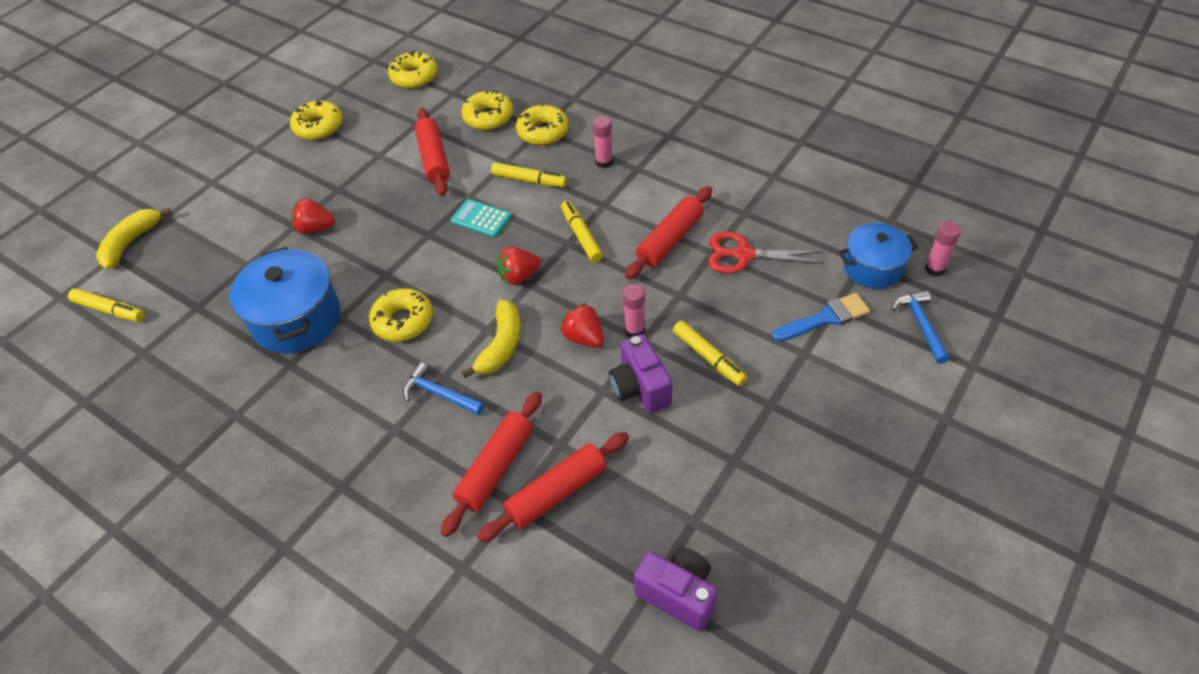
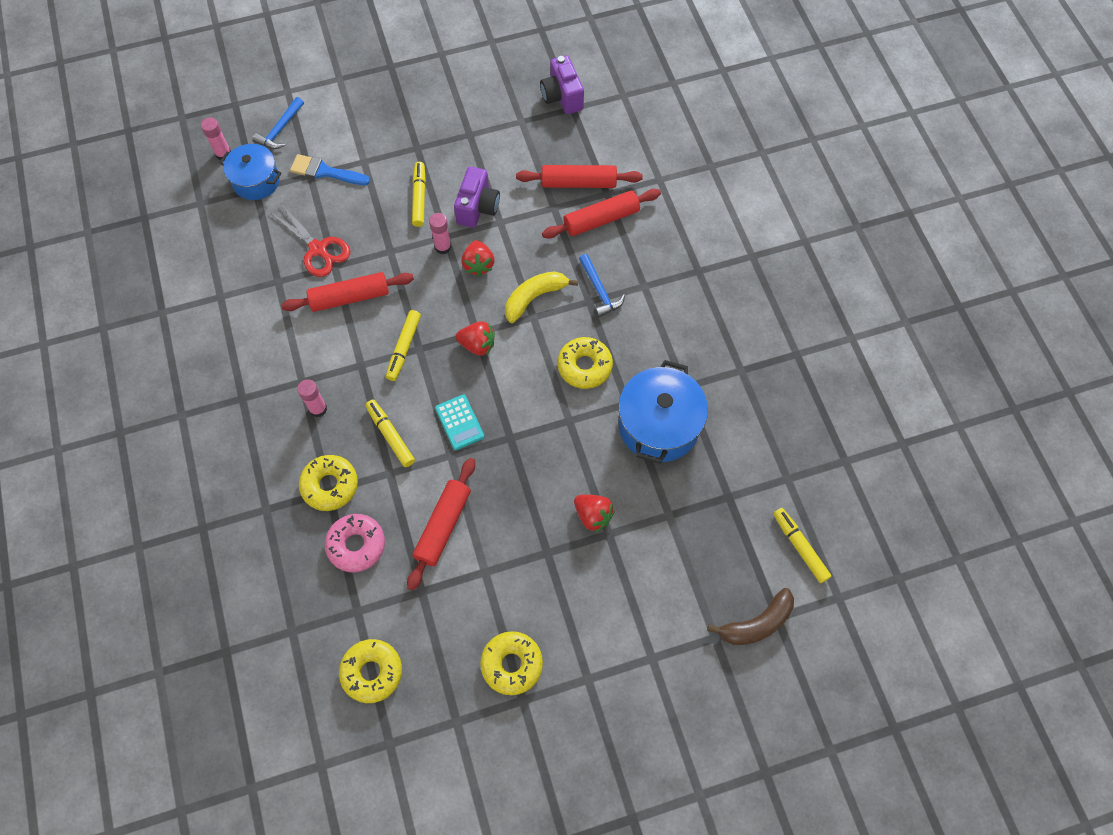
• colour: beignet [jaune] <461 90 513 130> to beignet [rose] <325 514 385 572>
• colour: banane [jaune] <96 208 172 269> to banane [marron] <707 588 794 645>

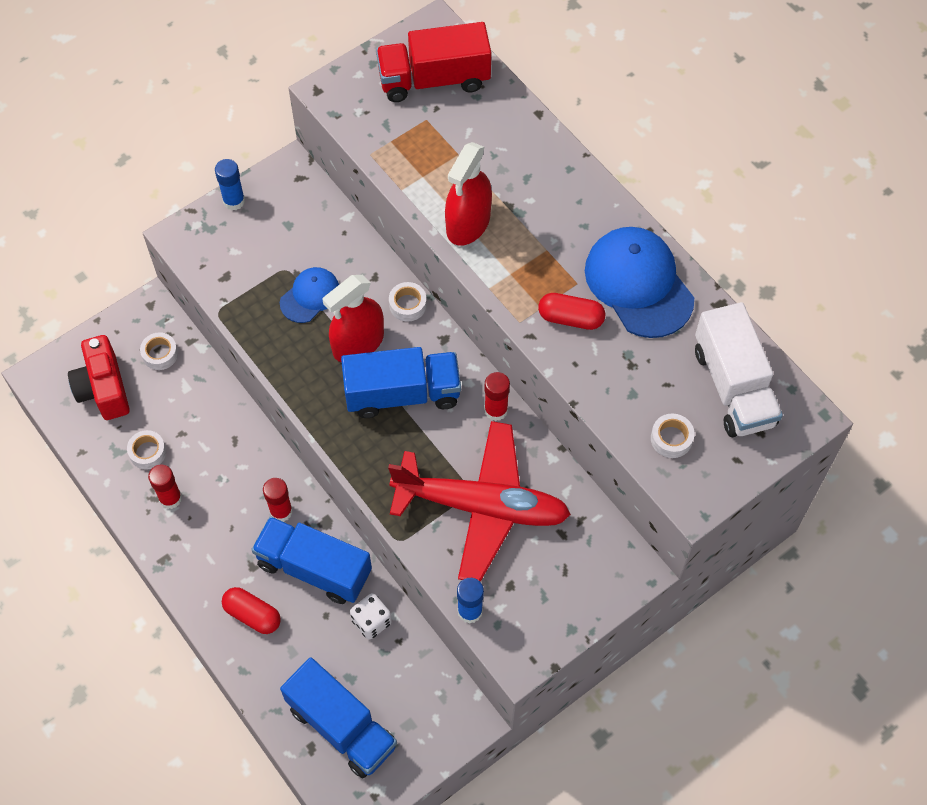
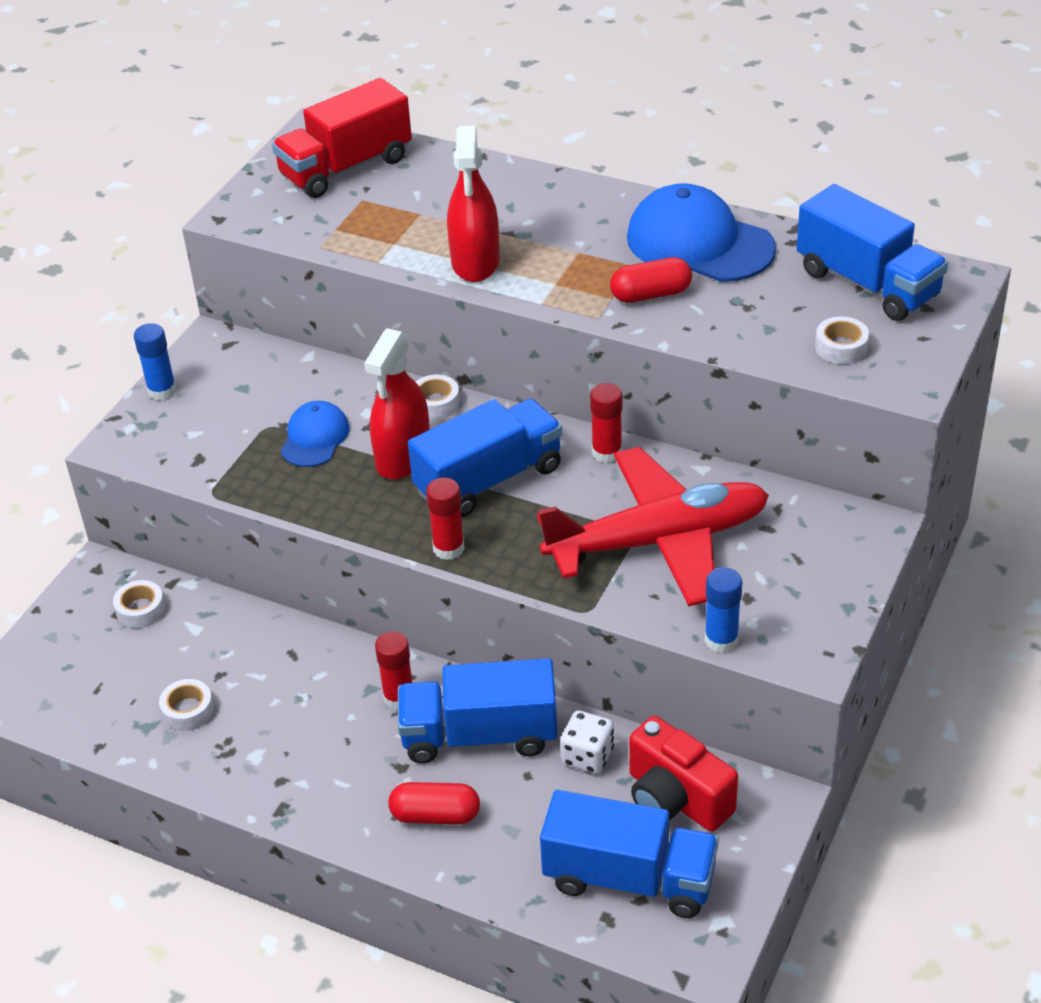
• relocated: bâton de colle [rouge] <148 464 182 509> to <426 478 465 560>
• relocated: appareil photo [rouge] <68 335 130 420> to <629 716 738 832>
• colour: camion [blanc] <695 302 783 437> to camion [bleu] <797 184 948 321>

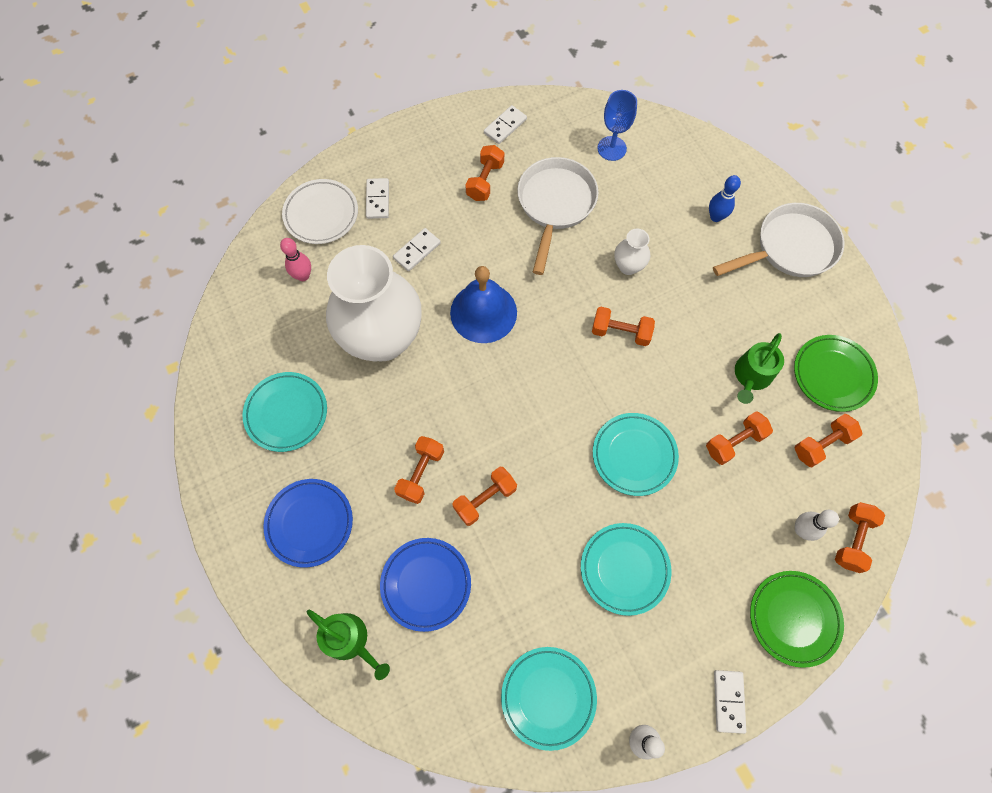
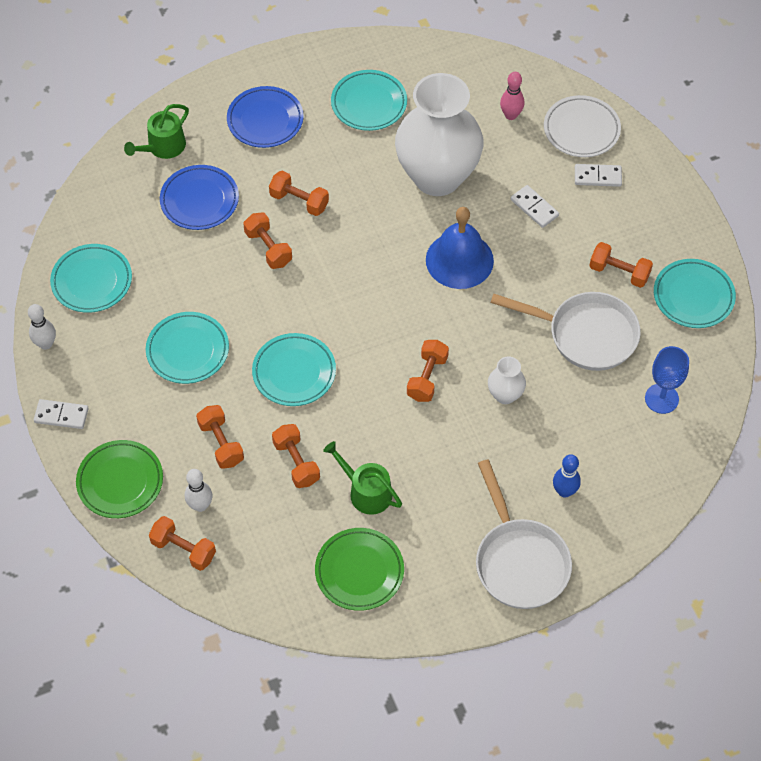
• relocated: haltère [orange] <795 414 862 467> to <196 405 244 469>
• exchanged: domino [blanc] <484 105 527 144> to assiette [turquoise] <654 259 736 328>

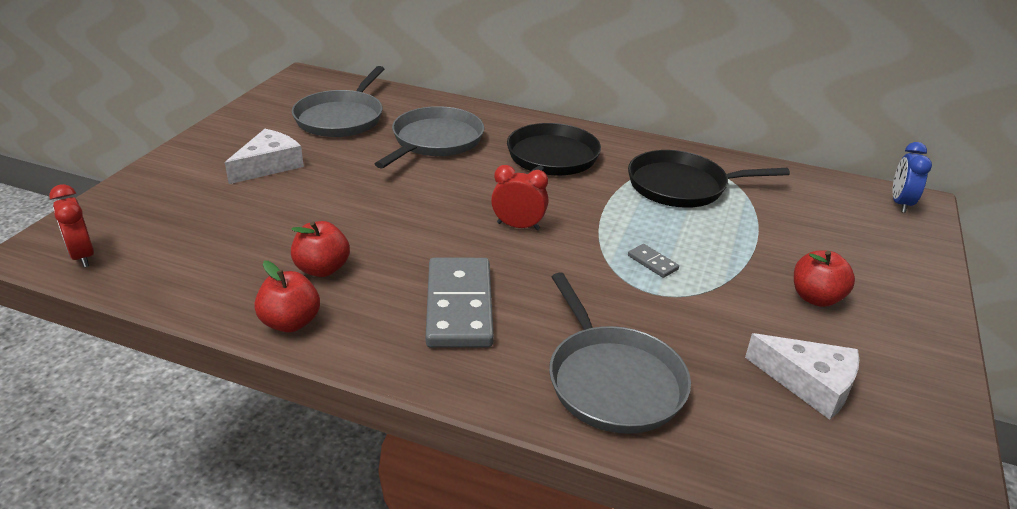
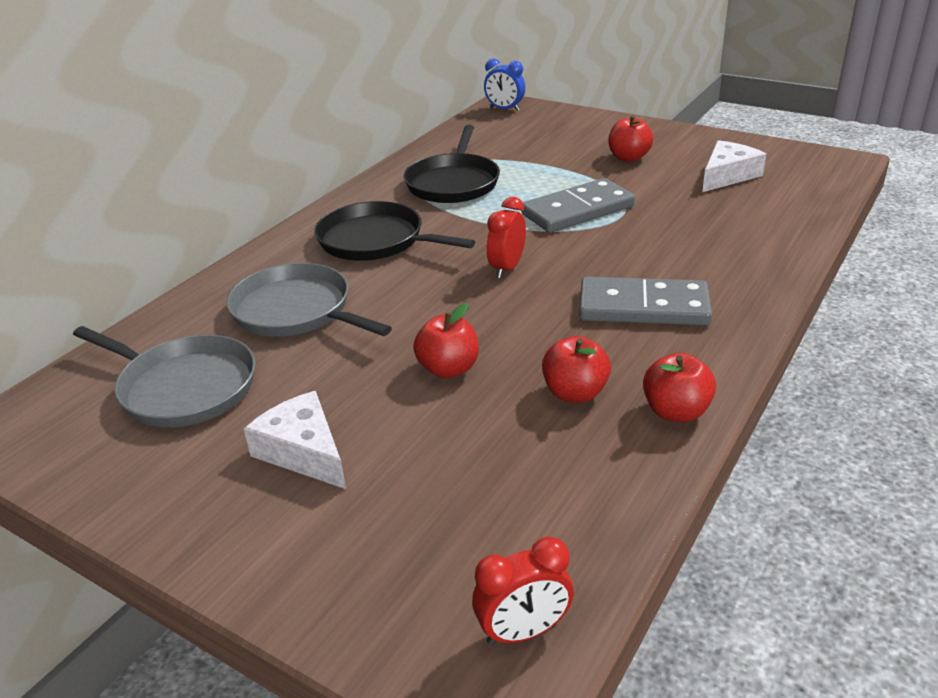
• appeared: pomme [rouge] <413 303 479 378>
• size: domino [gris] <628 244 679 278> = <521 178 635 233> x2.41
• missing: poêle [gris] <549 273 691 434>

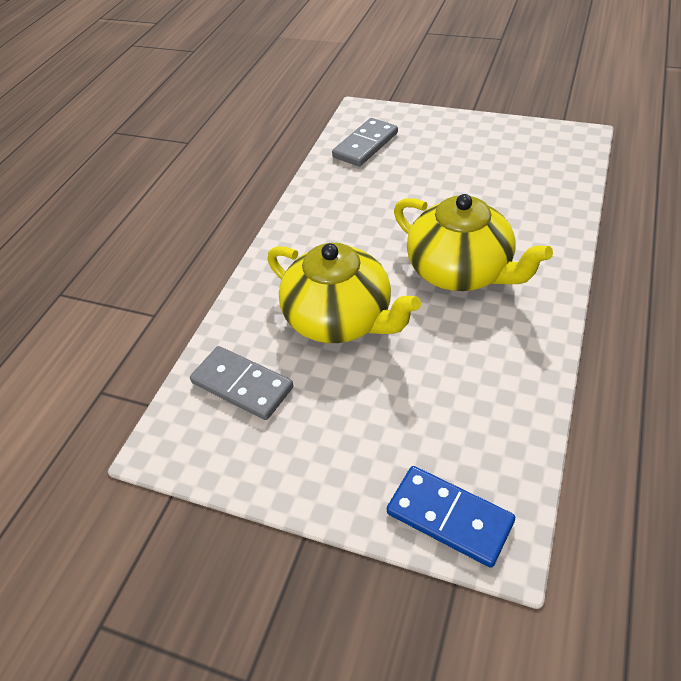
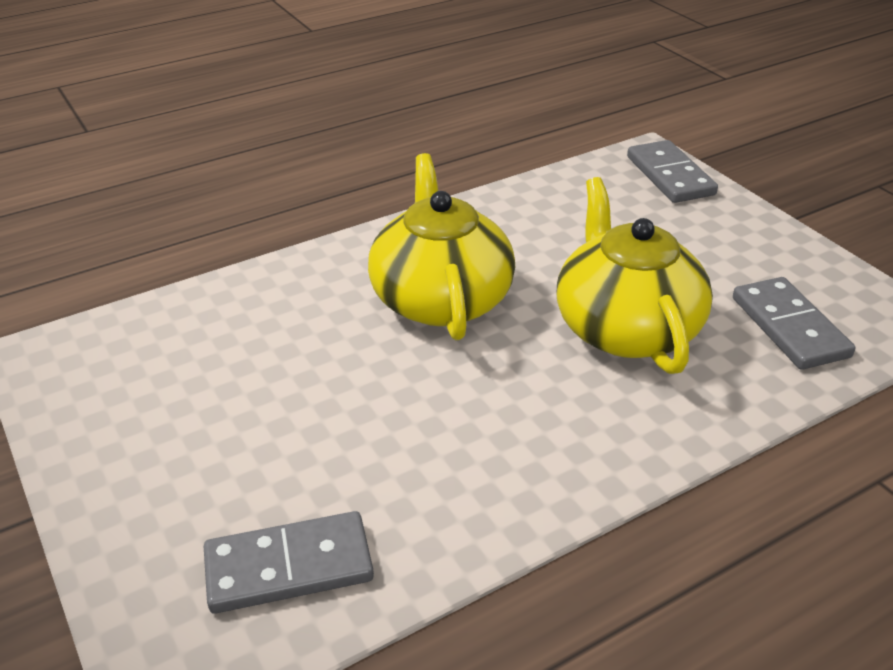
• colour: domino [bleu] <387 466 515 568> to domino [gris] <627 140 718 203>

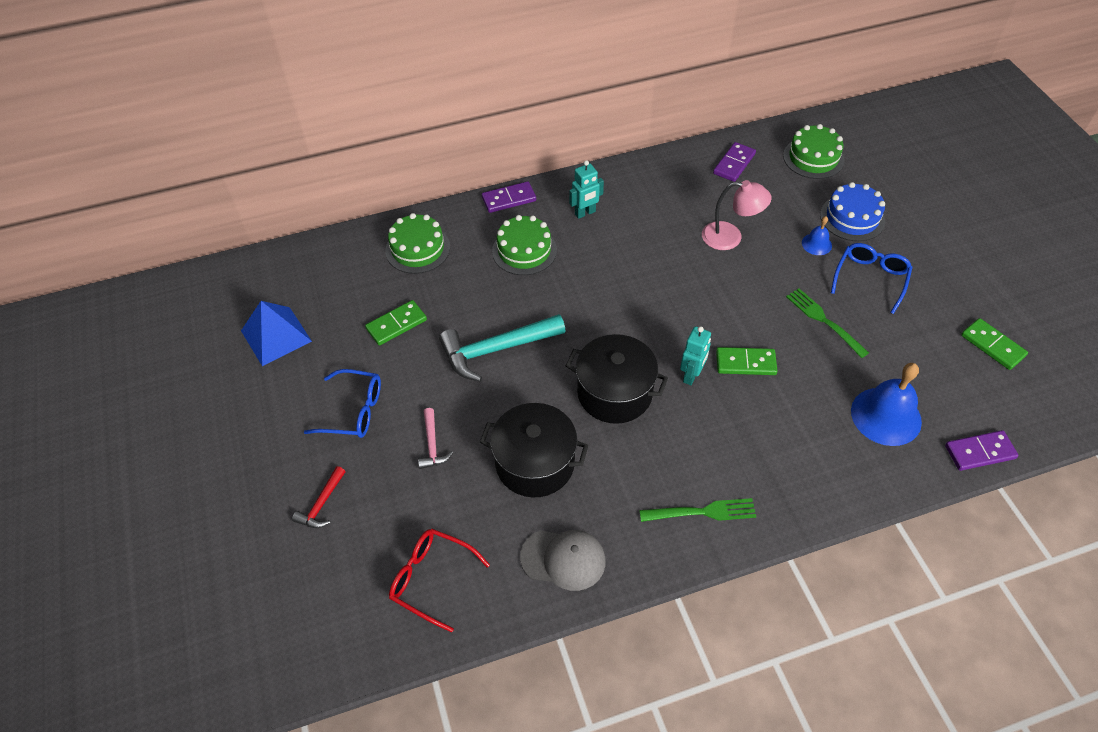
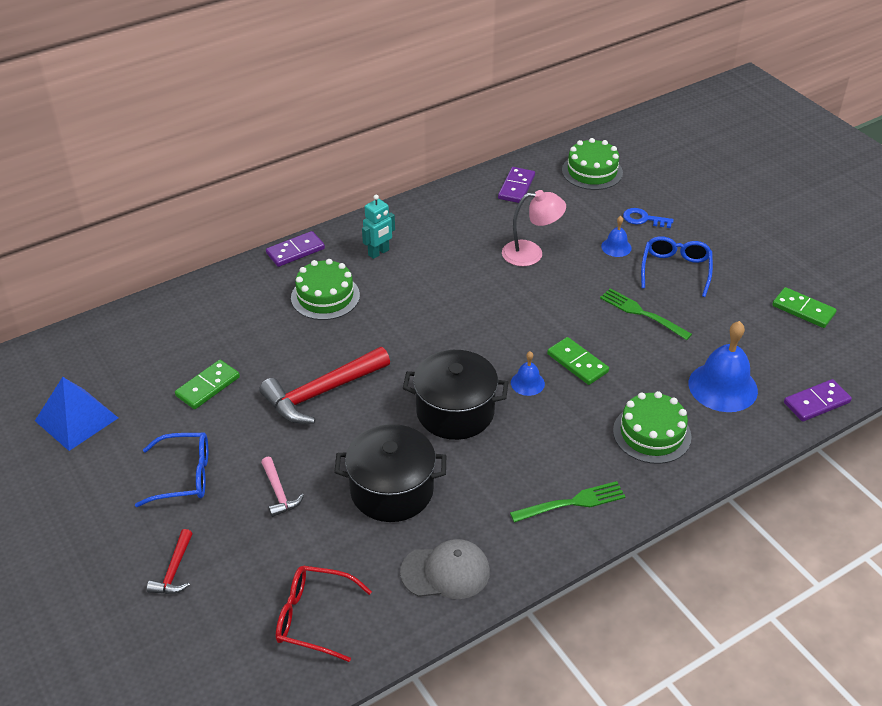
• colour: marteau [turquoise] <439 314 566 382> to marteau [rouge] <260 347 390 424>
• exchanged: robot [turquoise] <680 326 711 385> to cloche [bleu] <511 351 545 396>
• spun: domino [vert] <716 347 778 375> = <547 337 609 385> 60 degrees clockwise
• relocated: gâteau [vert] <385 213 450 274> to <613 391 691 464>
• exchanged: gâteau [bleu] <820 182 885 241> to clé [bleu] <623 208 674 228>

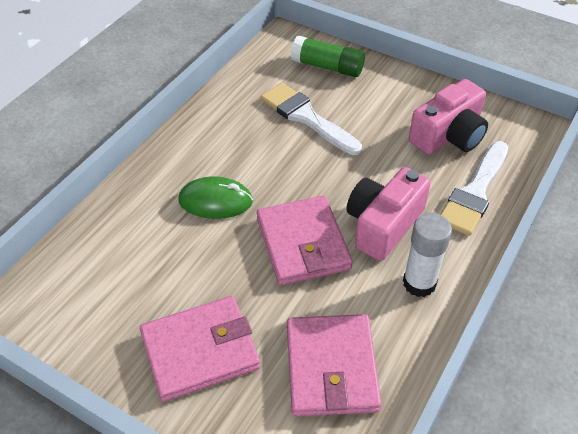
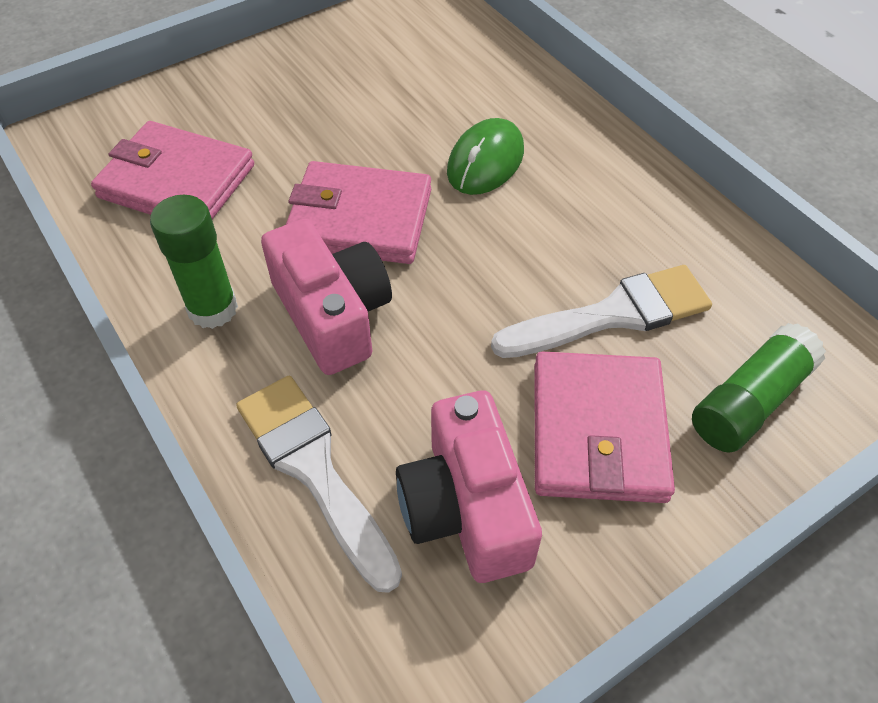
• colour: bâton de colle [blanc] <403 213 452 297> to bâton de colle [vert] <150 195 238 329>
• relocated: portefeuille [rose] <140 296 260 402> to <534 351 675 503>

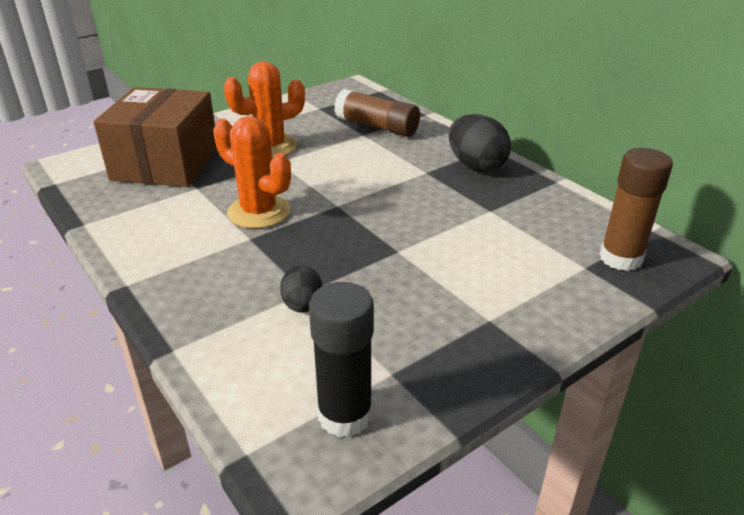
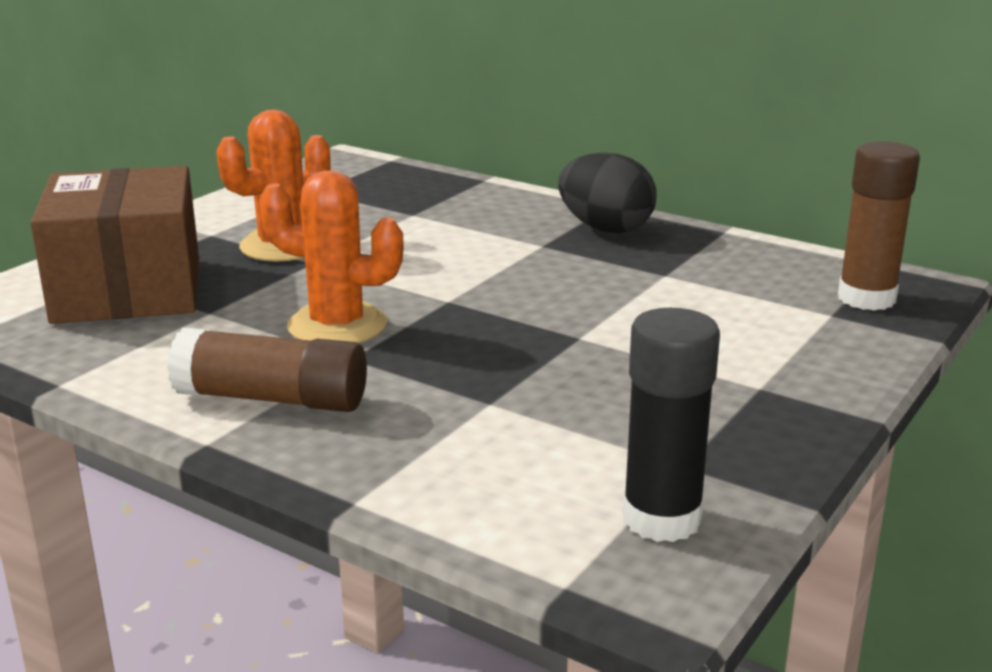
• relocated: bâton de colle [marron] <334 89 420 137> to <167 328 367 412>
• missing: œuf [noir] <280 266 322 313>

